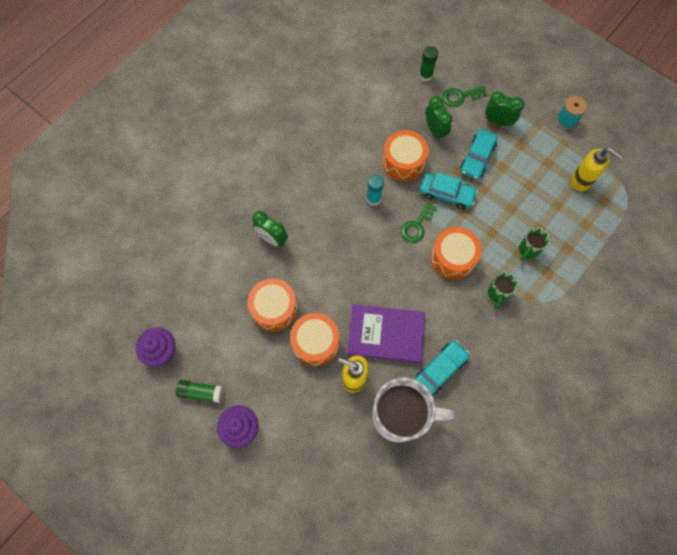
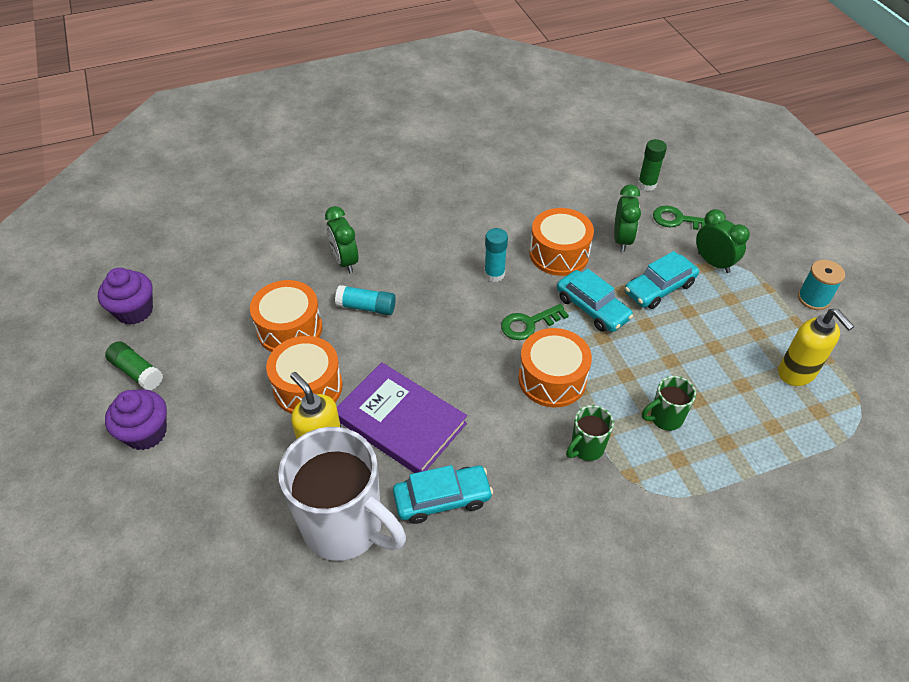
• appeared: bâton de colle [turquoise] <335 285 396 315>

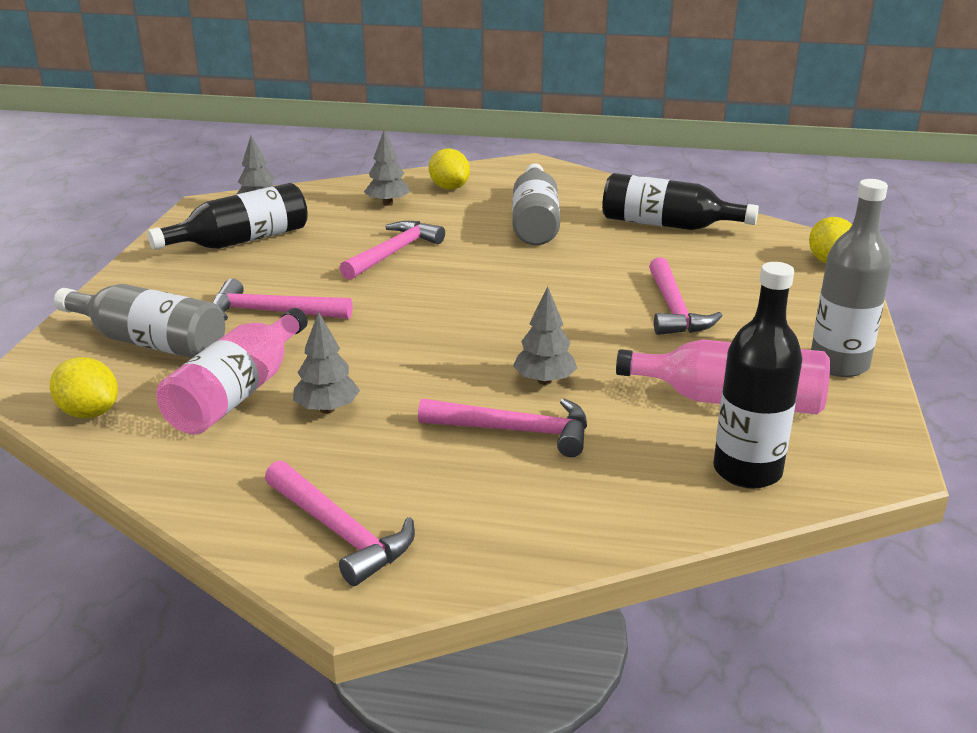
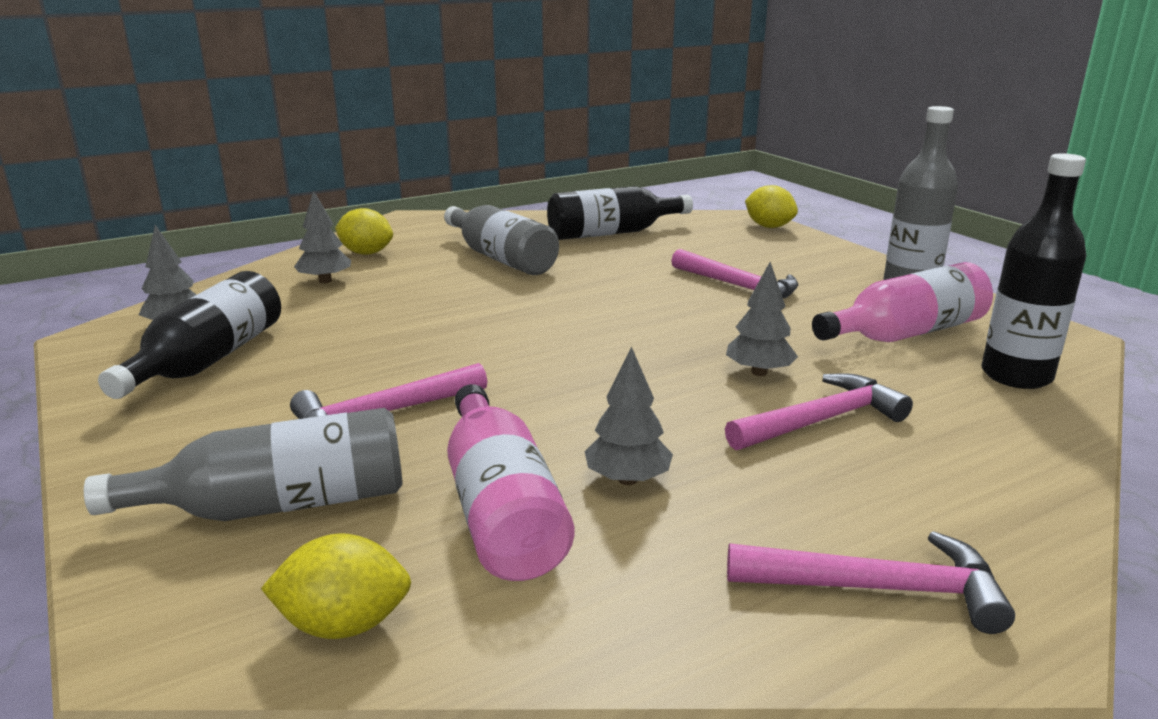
• missing: marteau [rose] <340 221 445 280>

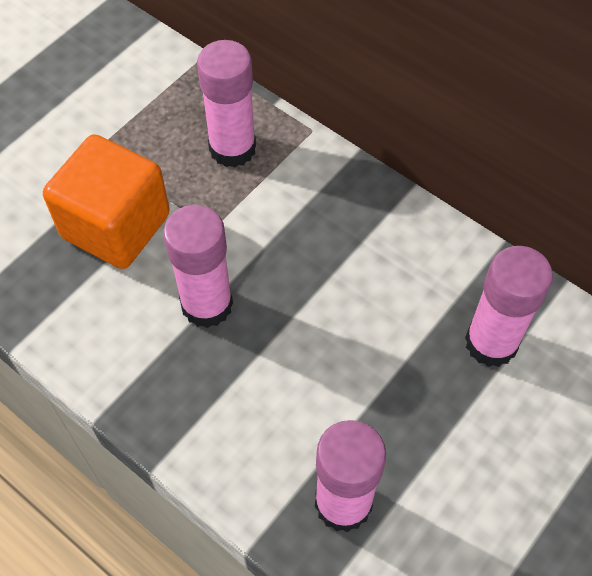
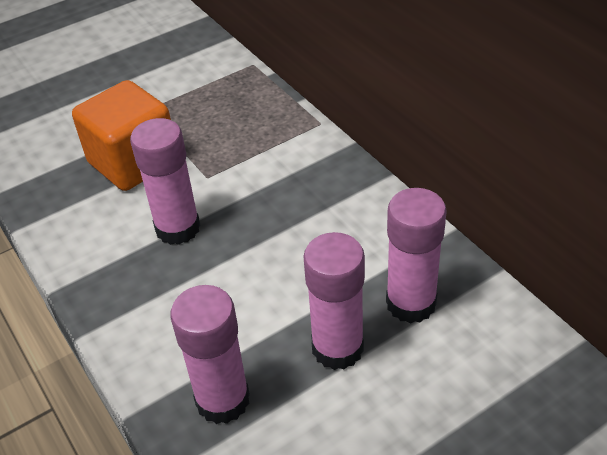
• relocated: bâton de colle [rose] <197 40 256 167> to <303 232 365 370>

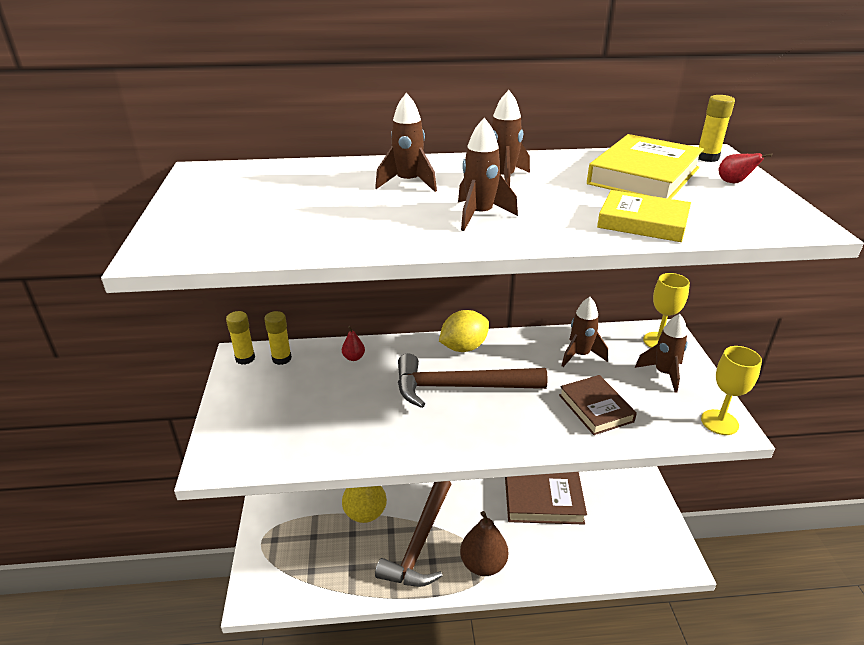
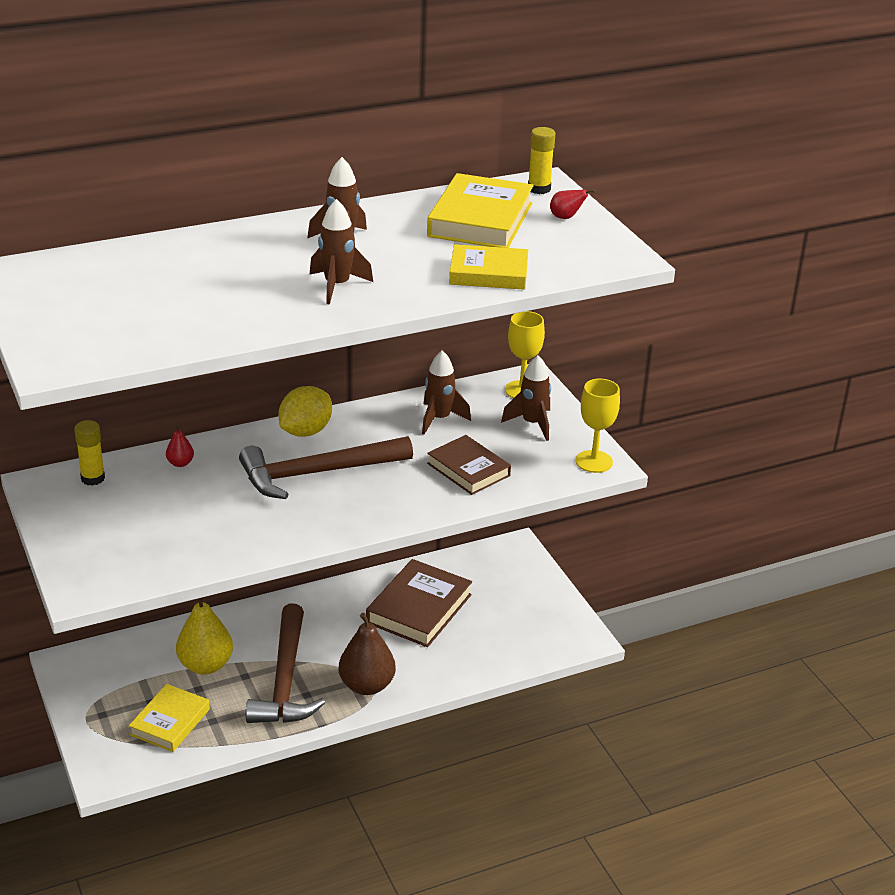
• appeared: livre [jaune] <129 684 210 752>
• spun: livre [marron] <505 472 587 525> = <366 559 472 647> 45 degrees counterclockwise
• missing: bâton de colle [jaune] <226 311 255 365>
• missing: fusée [marron] <375 93 437 192>

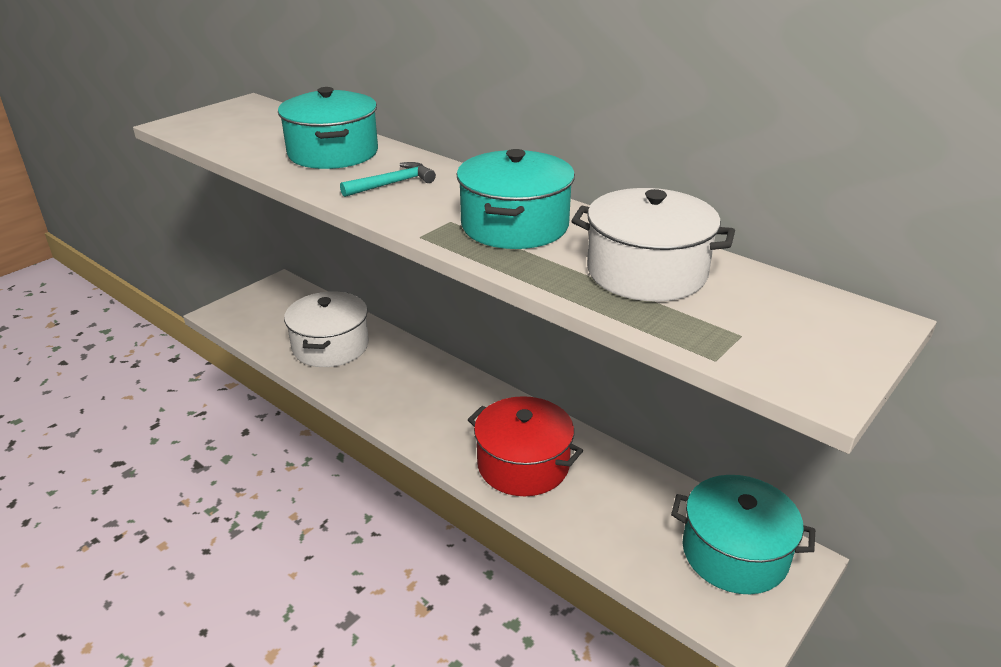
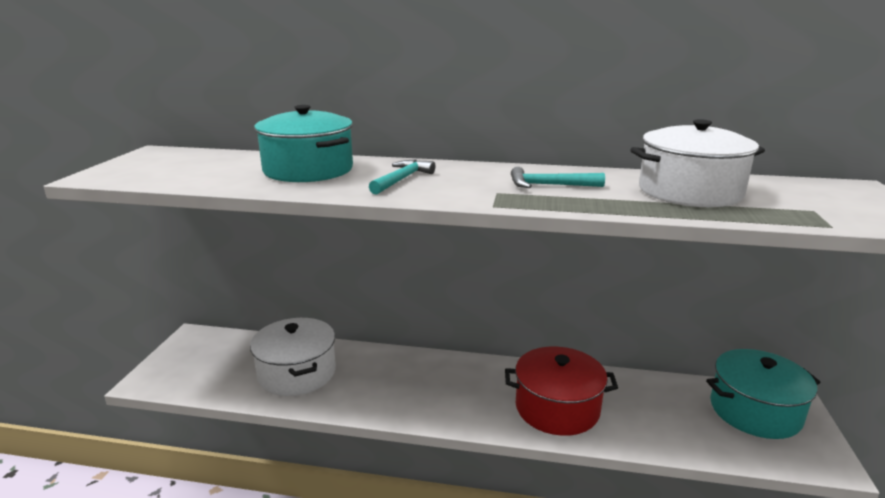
• exchanged: marmite [turquoise] <457 149 575 249> to marteau [turquoise] <511 167 605 188>

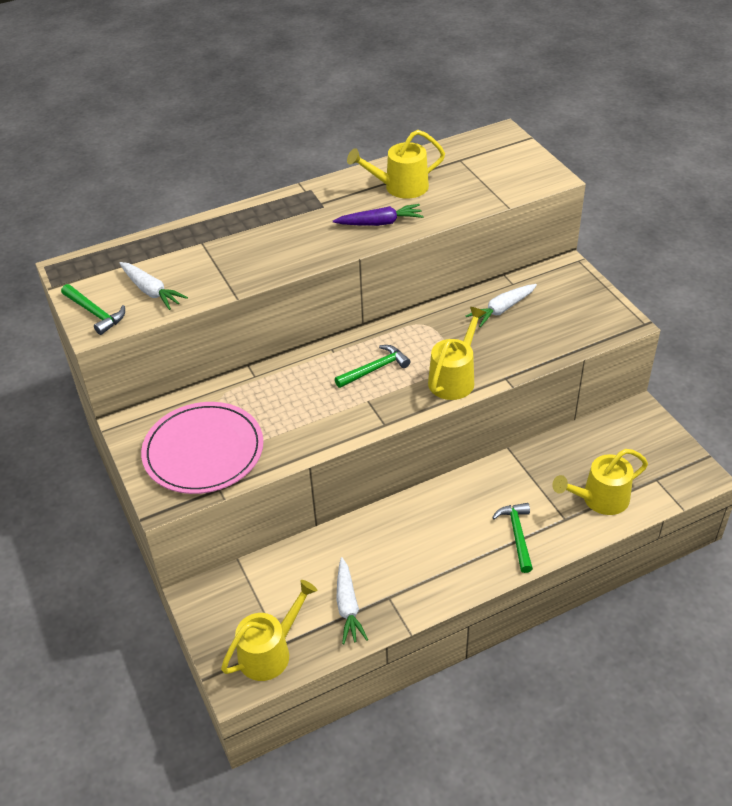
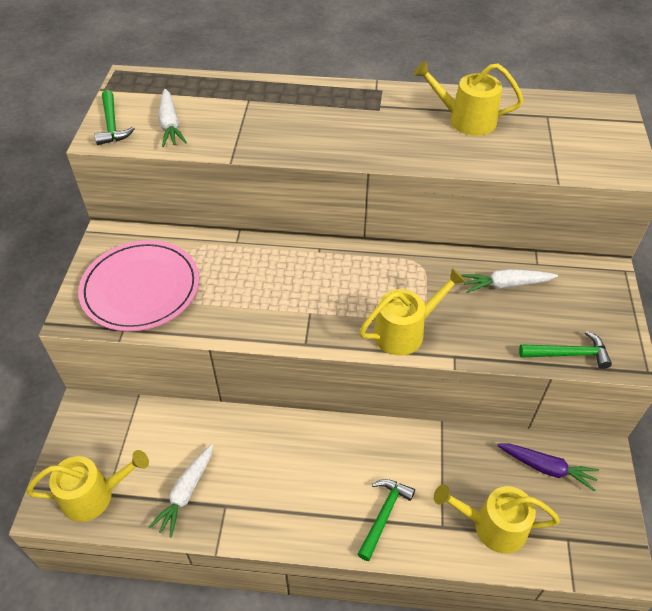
• relocated: carotte [violet] <333 204 424 226> to <497 444 599 492>
• relocated: marteau [vert] <335 345 411 388> to <519 331 612 369>

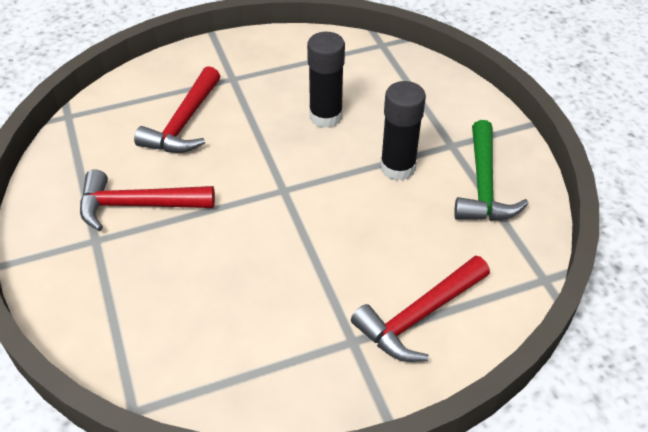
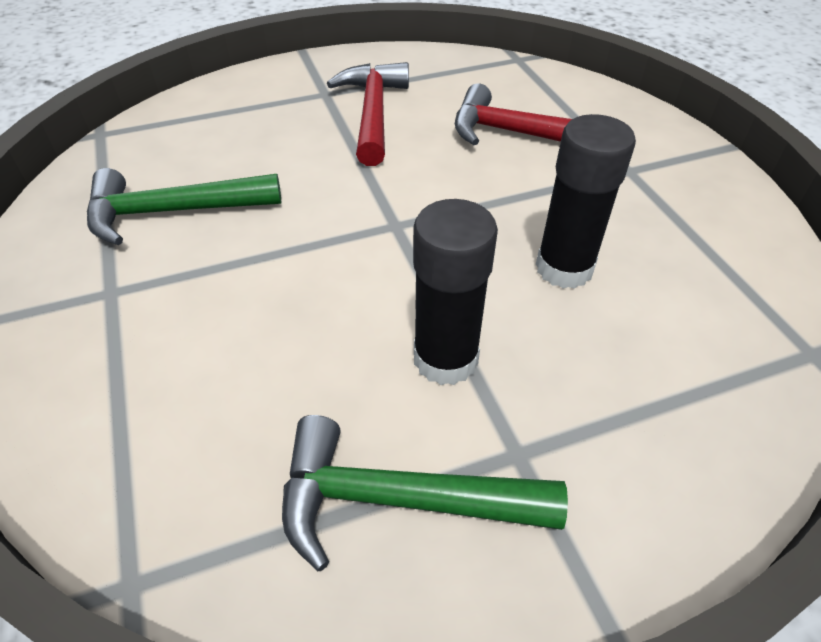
• appeared: marteau [vert] <87 168 281 245>
• missing: marteau [rouge] <351 256 490 362>

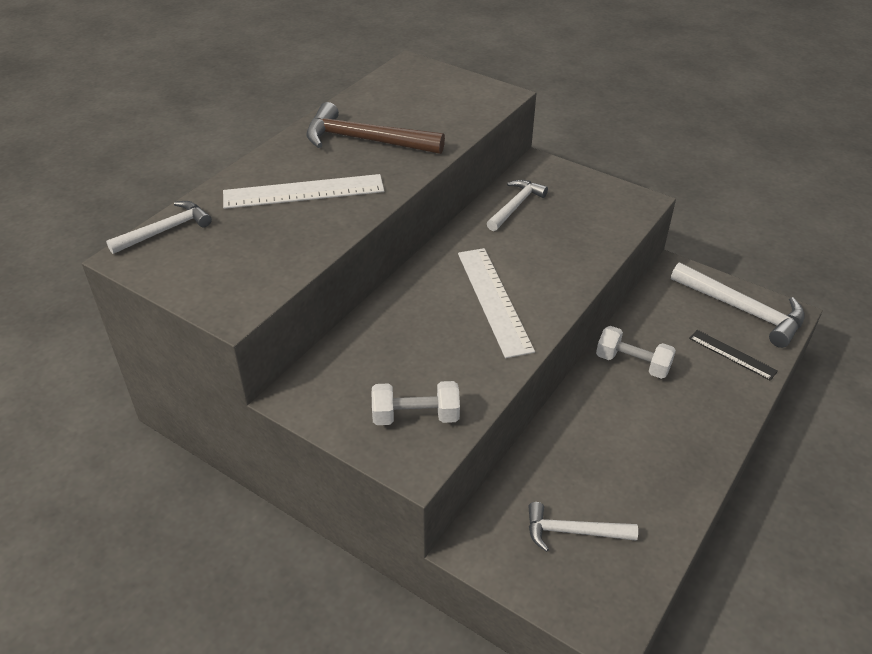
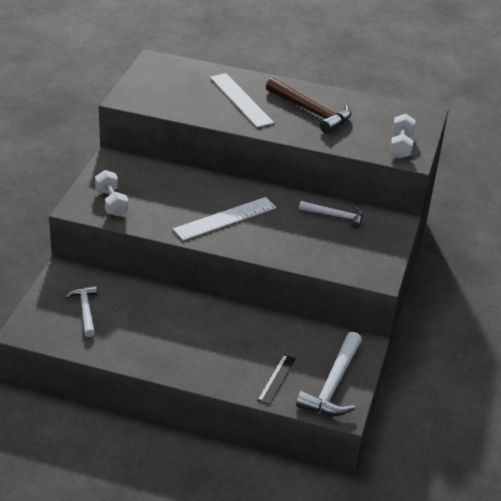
• spun: marteau [marron] <306 102 445 154> = <266 78 351 134> 135 degrees clockwise
• relocated: haltère [blanc] <596 326 676 379> to <390 114 415 159>
• missing: marteau [blanc] <106 201 212 254>

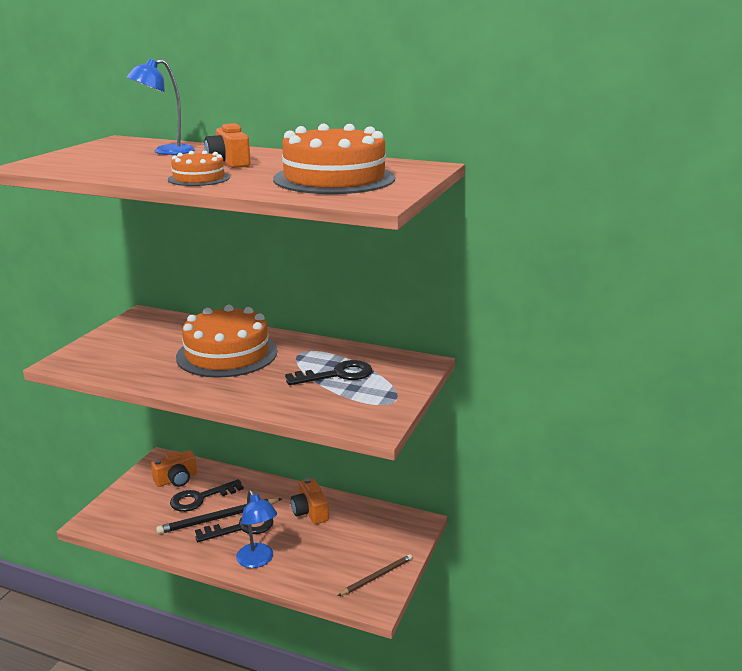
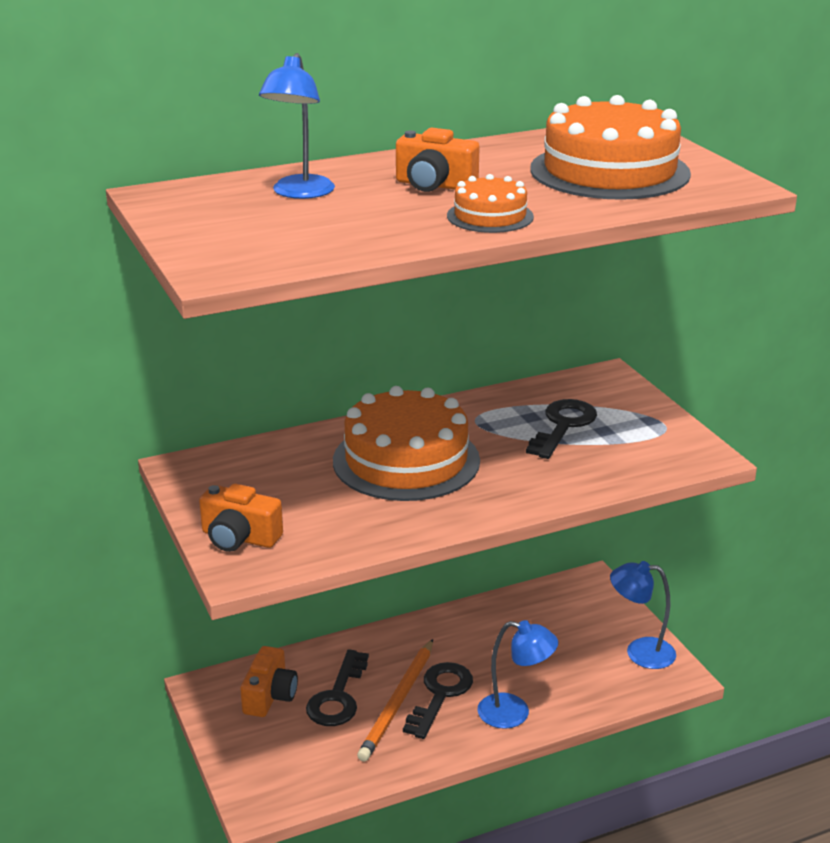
• relocated: appareil photo [orange] <291 478 329 524> to <199 483 283 552>
• colour: crayon [noir] <156 498 282 534> to crayon [orange] <357 639 433 761>
• exchanged: crayon [marron] <338 554 412 596> to lampe [bleu] <610 561 676 669>

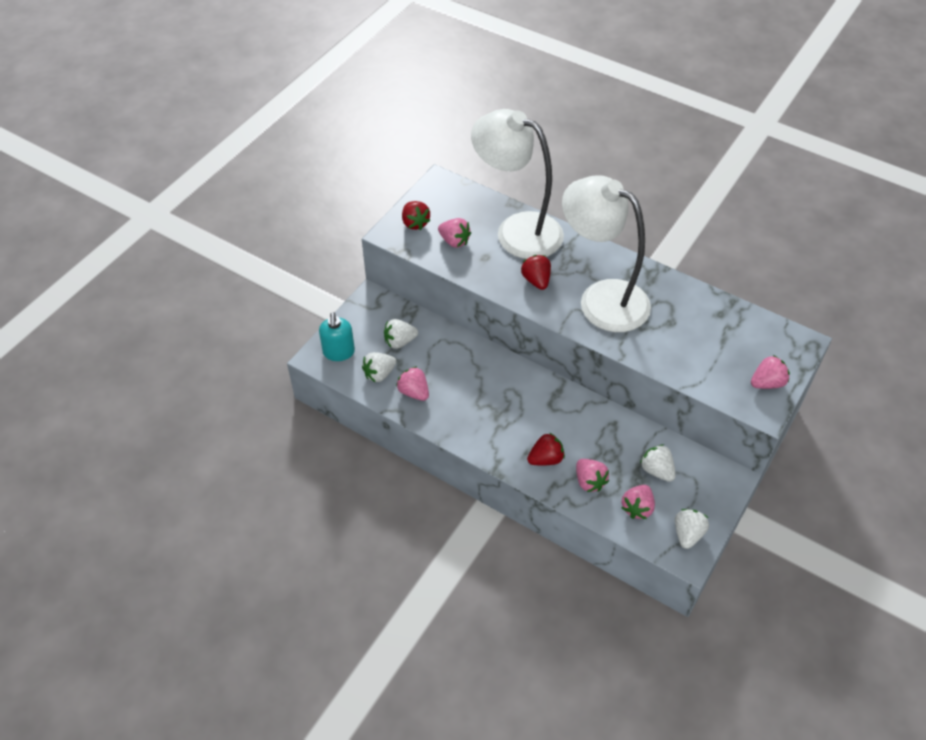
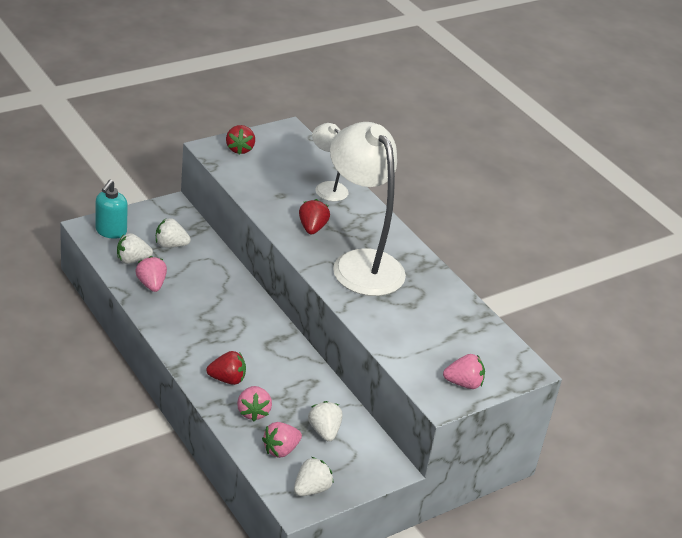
• size: lampe [blanc] <471 109 564 259> = <312 123 349 201> x0.49
• missing: fraise [rose] <438 218 471 248>

